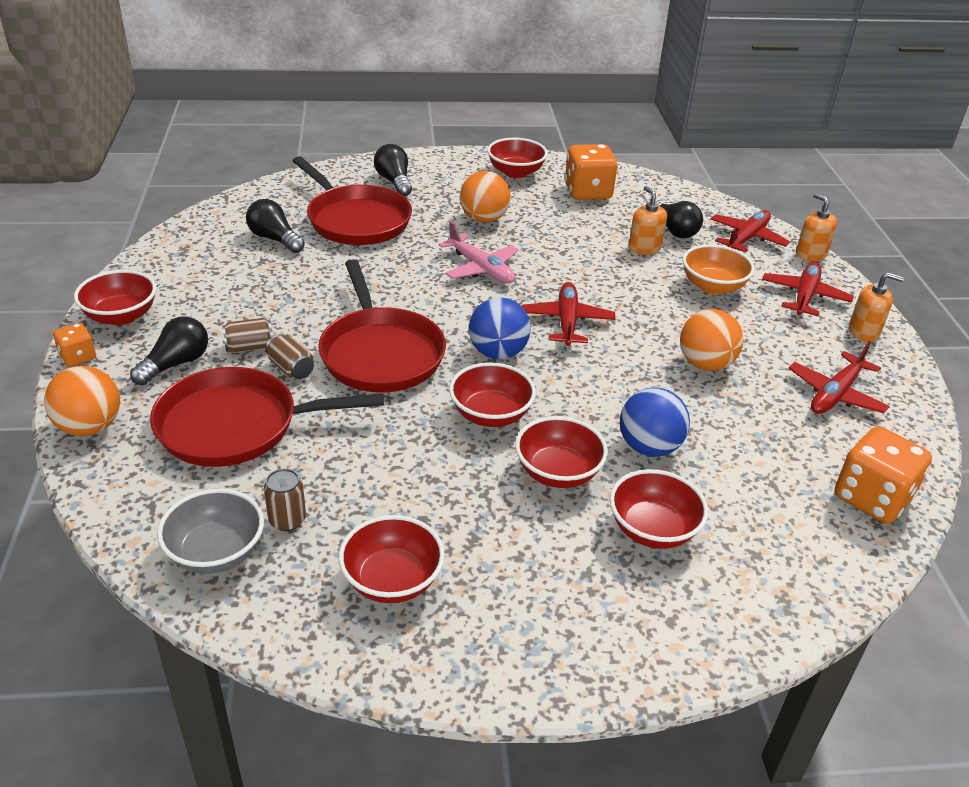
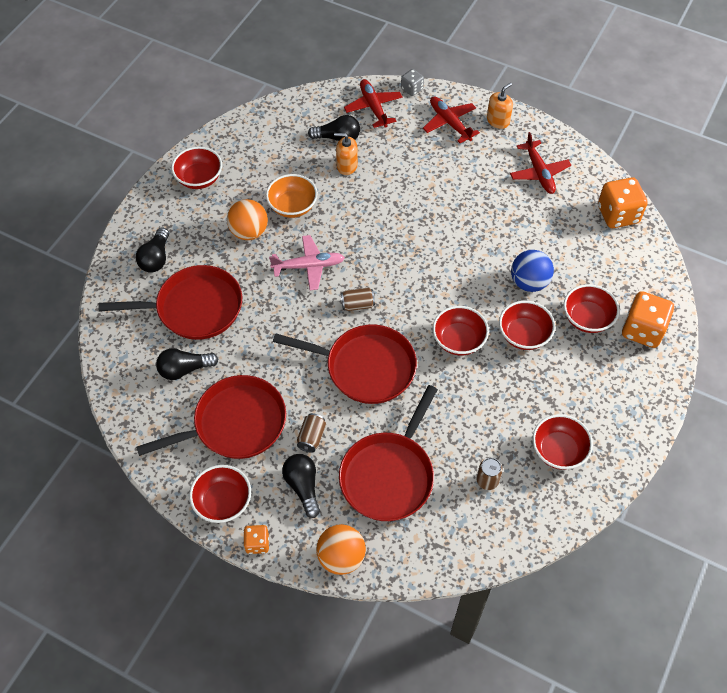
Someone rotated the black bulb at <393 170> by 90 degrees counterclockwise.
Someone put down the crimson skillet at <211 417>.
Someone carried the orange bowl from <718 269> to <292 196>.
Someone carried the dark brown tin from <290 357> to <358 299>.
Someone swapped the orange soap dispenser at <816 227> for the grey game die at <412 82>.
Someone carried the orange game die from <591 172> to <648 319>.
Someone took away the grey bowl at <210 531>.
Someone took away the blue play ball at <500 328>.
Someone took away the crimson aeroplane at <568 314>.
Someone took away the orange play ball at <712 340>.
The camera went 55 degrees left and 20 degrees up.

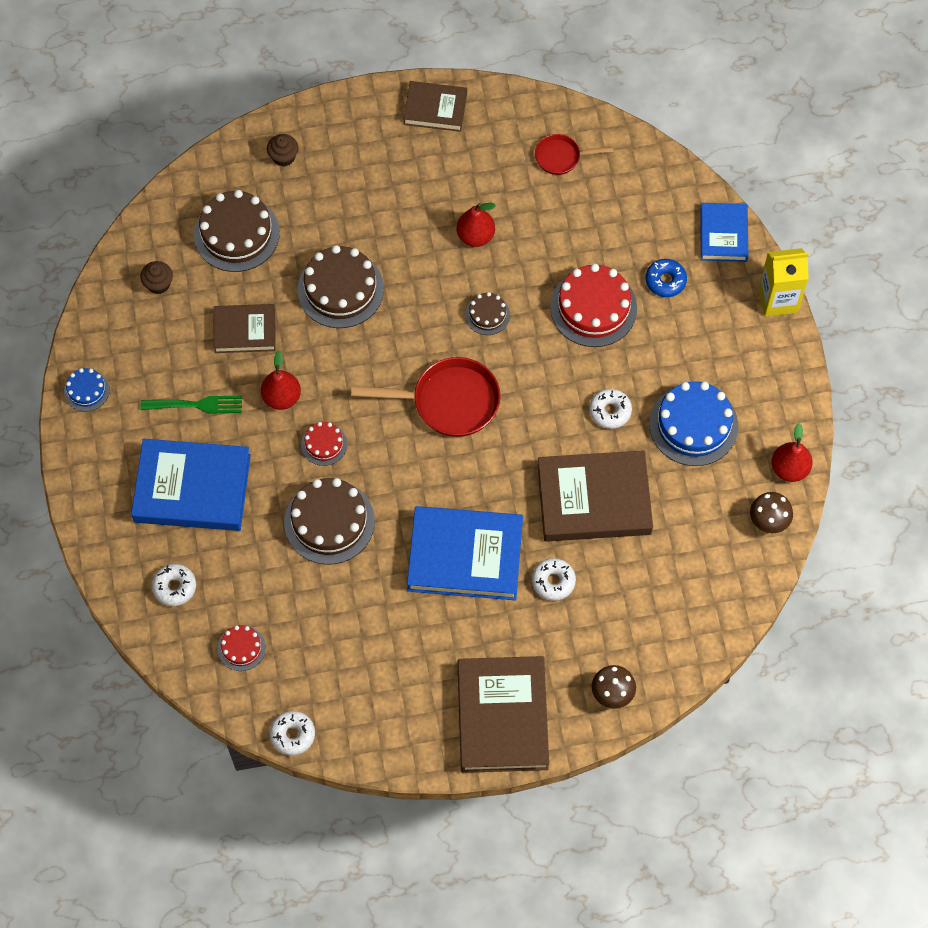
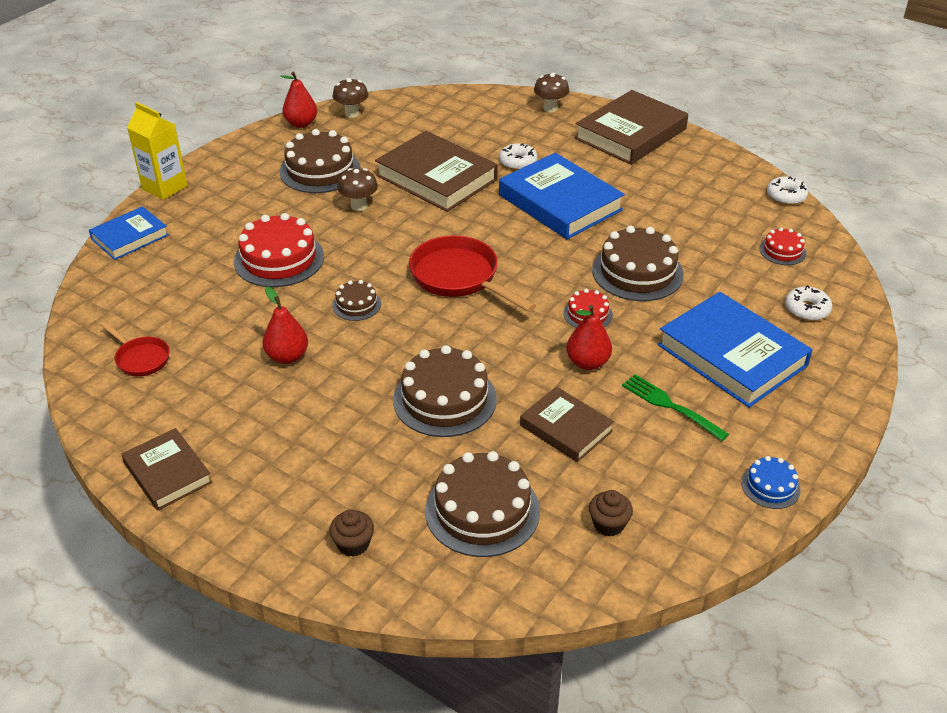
Someone repainted the blue cake at <693 423>, which became the dark brown cake at <320 161>.
Someone swapped the white doughnut at <610 409> for the dark brown toadstool at <357 189>.
Someone took away the blue doughnut at <666 278>.
The camera went 135 degrees left and 25 degrees down.

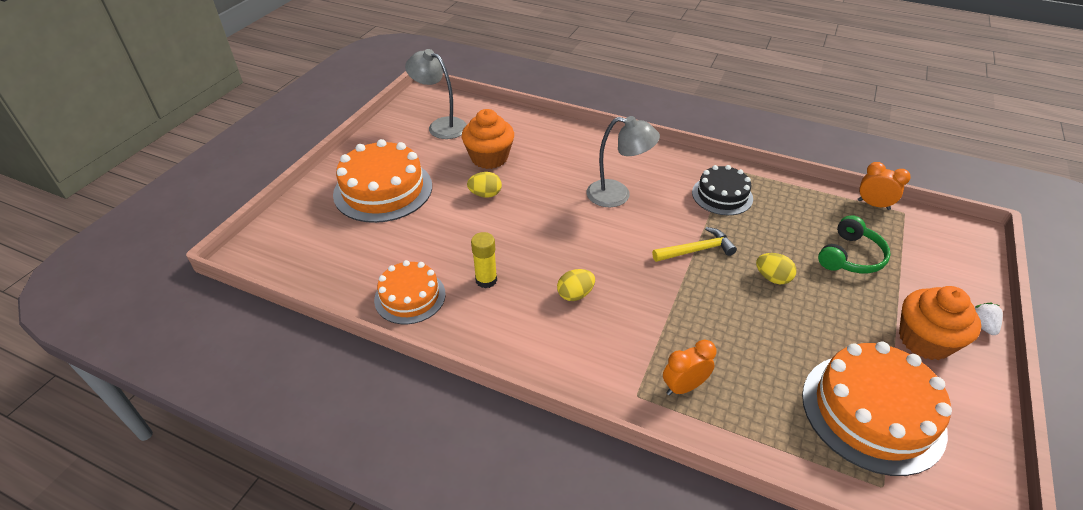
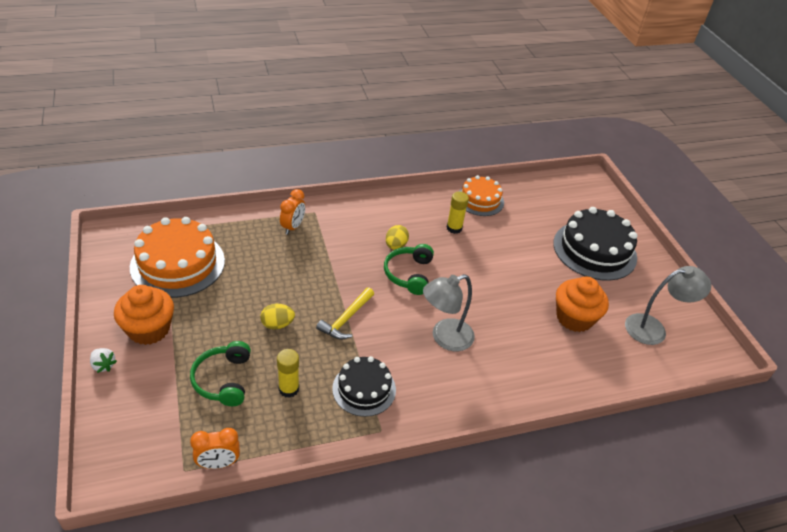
Someone put down the yellow glue at <288 373>.
Someone put down the emerald headphones at <409 269>.
Someone repainted the orange cake at <382 181>, which became the black cake at <595 244>.
Someone took away the yellow egg at <484 185>.
The camera went 135 degrees right and 0 degrees up.

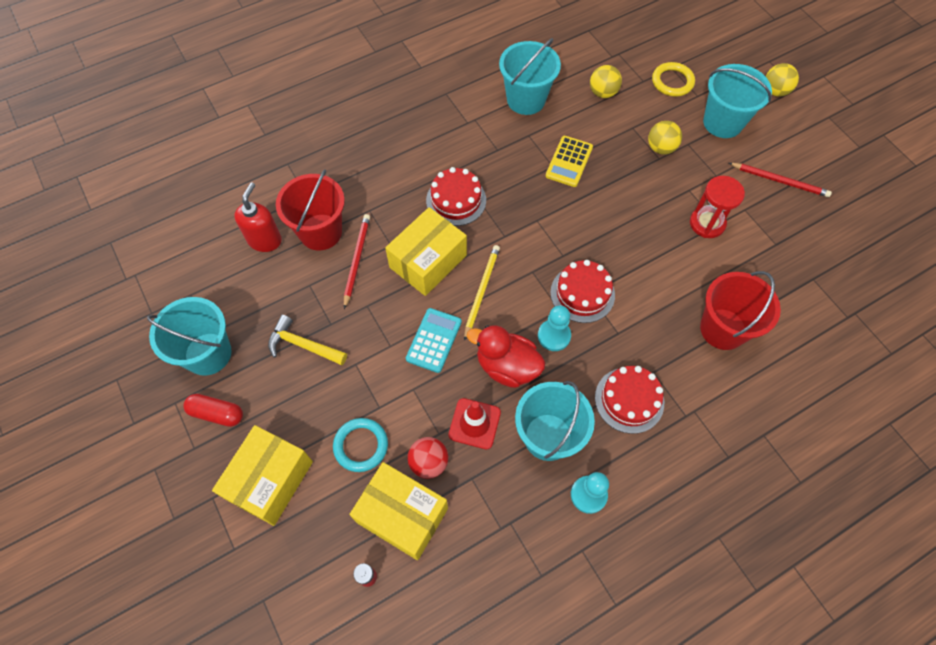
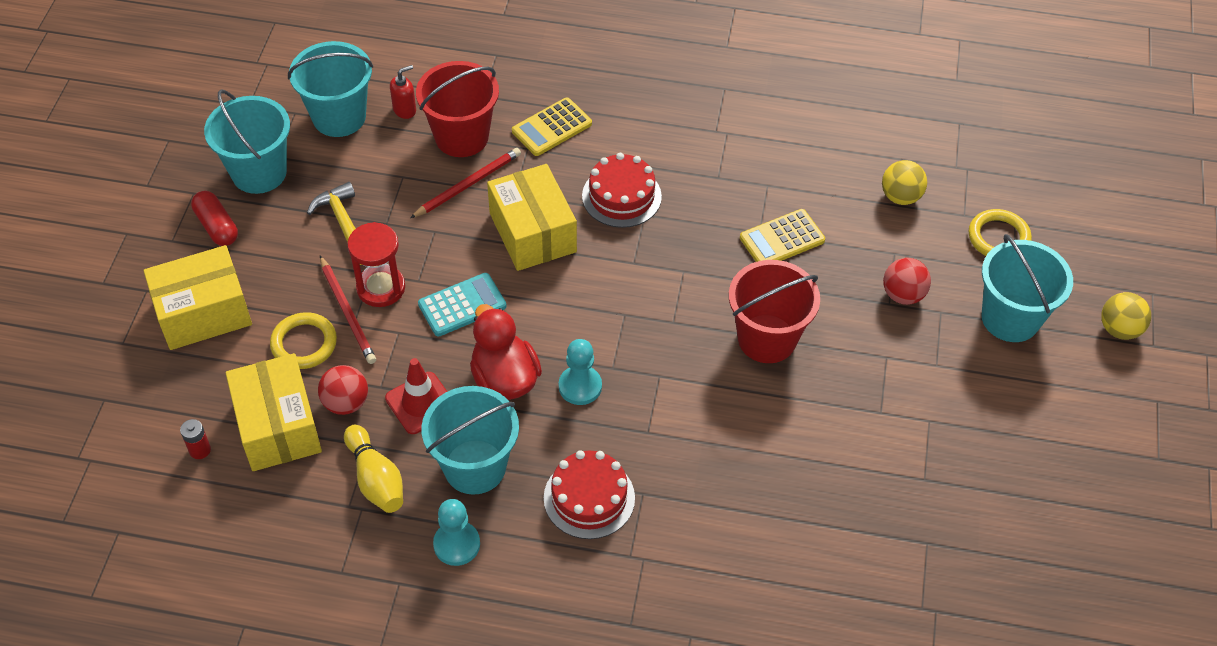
Someone repainted the aqua ring at <360 445>, which became the yellow ring at <303 340>.
Someone carried the aqua pail from <530 76> to <330 89>.
Someone carried the crimson wooden pencil from <780 180> to <348 310>.
Someone put down the yellow skittle at <373 469>.
Someone carried the crimson hourglass from <717 207> to <376 264>.
Someone scaled the crimson soap dispenser at <258 217> by 0.62.
Someone rotated the yellow box at <426 251> by 75 degrees clockwise.
Someone put down the yellow adding machine at <552 126>.
Someone carried the crimson pail from <740 310> to <774 311>.
Someone repainted the yellow play ball at <665 138>, which became the crimson play ball at <907 281>.
Someone took away the yellow wooden pencil at <482 293>.
Someone took away the crimson cake at <582 291>.
The camera went 40 degrees right and 10 degrees down.

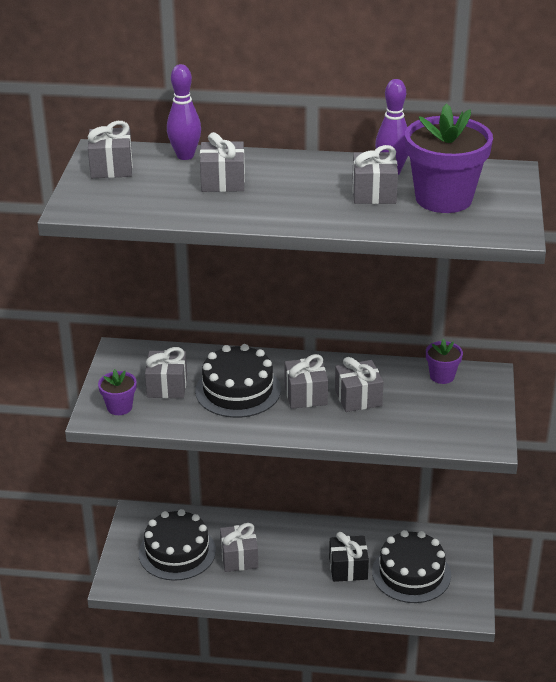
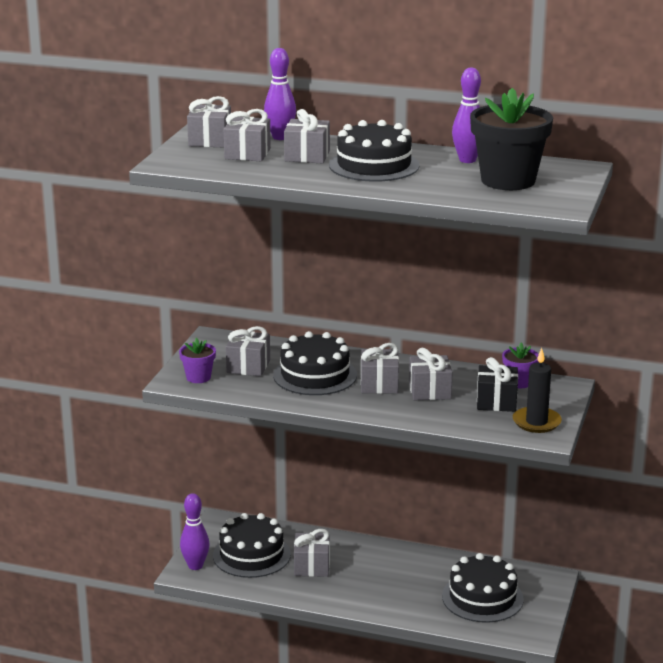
Someone put down the purple skittle at <194 531>.
Someone carried the grey wrapped gift from <375 174> to <247 135>.
Someone put down the black cake at <374 151>.
Someone repainted the purple flower pot at <449 158>, which became the black flower pot at <511 139>.
Someone carried the black wrapped gift from <349 557> to <497 384>.
Someone put down the black pillar candle at <537 390>.
The camera went 10 degrees right and 10 degrees down.

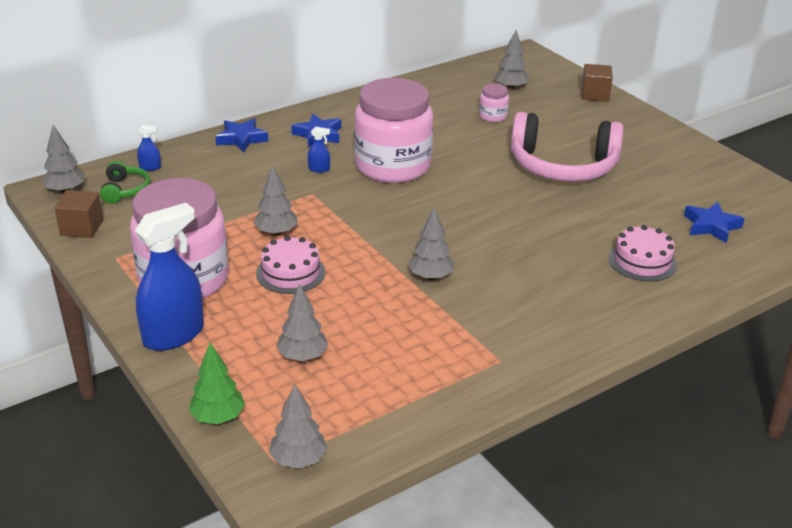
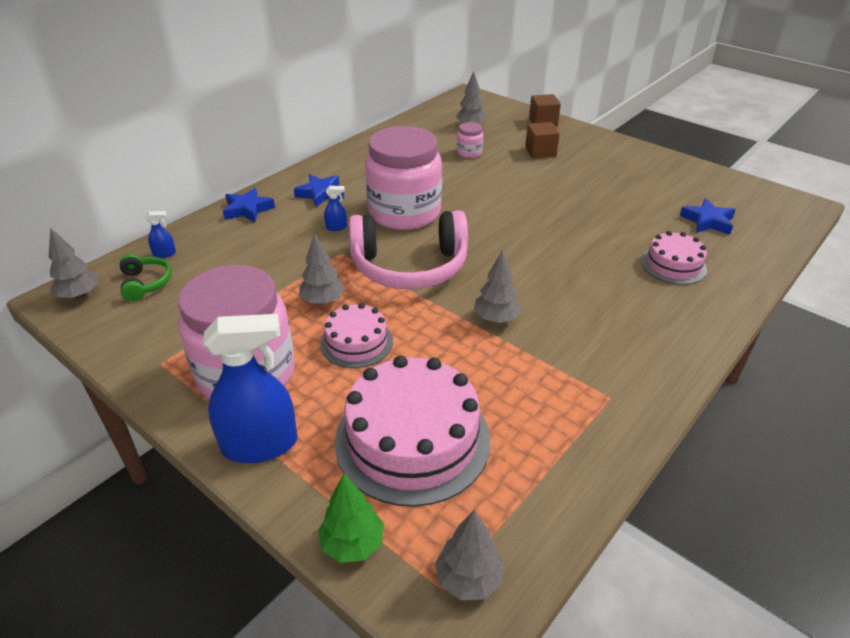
Someone rotated the blue spray bottle at <169 277> by 45 degrees clockwise.
Someone swapped the grey tree at <302 322> for the pink cake at <412 431>.
Someone carried the pink headphones from <567 147> to <408 249>.
Someone carried the dark brown solid cube from <79 214> to <542 140>.
The camera went 15 degrees left and 5 degrees up.

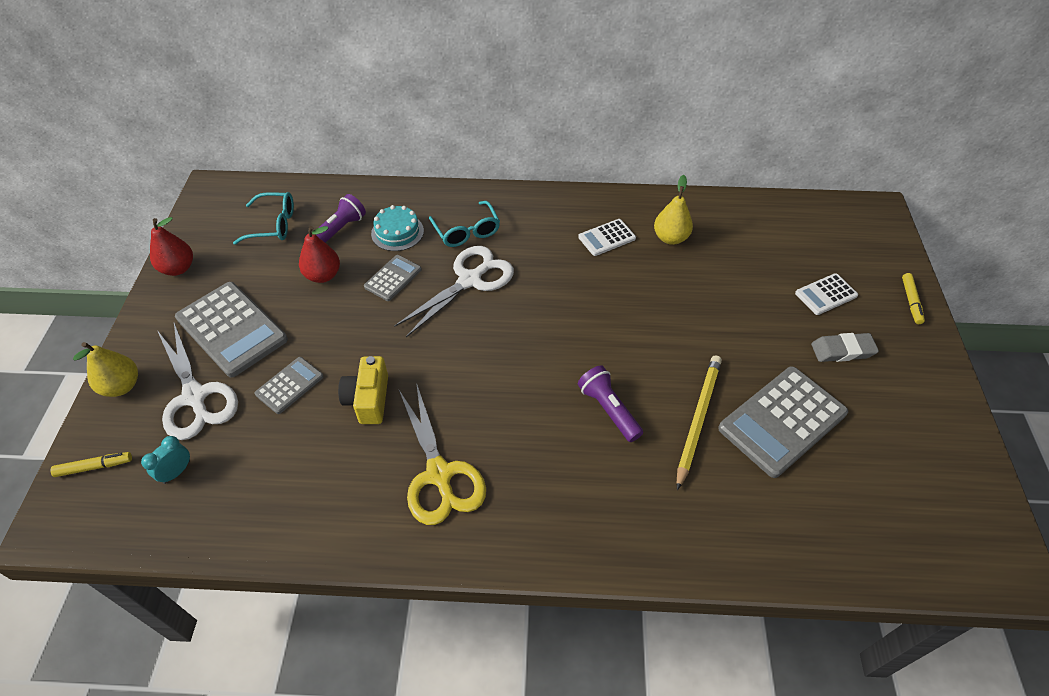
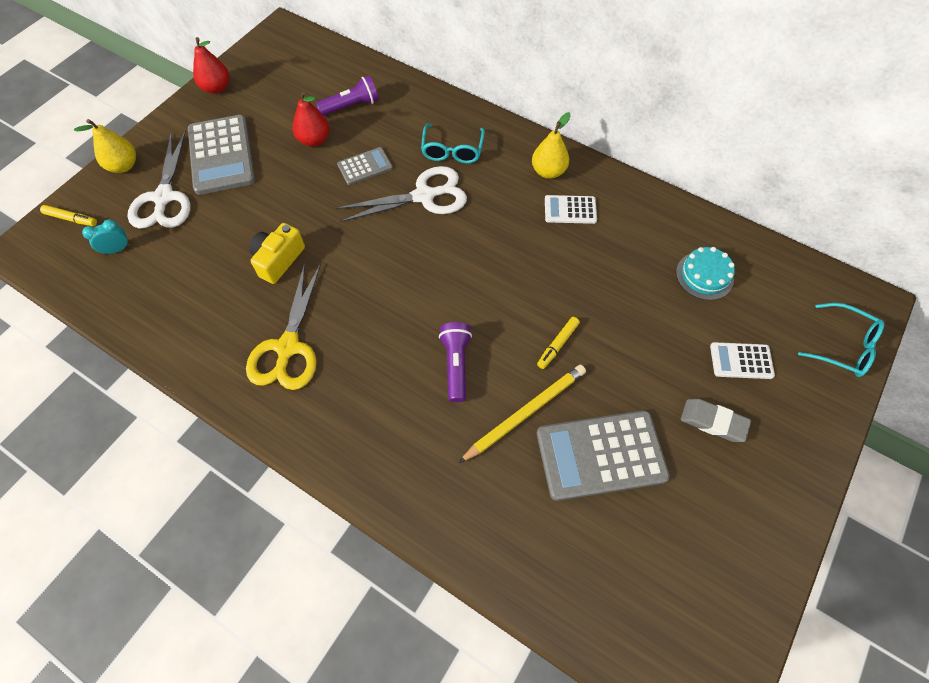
Someone carried the yellow pear fruit from <673 210> to <551 145>.
Someone carried the yellow marker from <913 298> to <558 343>.
Someone carried the aqua cake from <397 228> to <705 273>.
Someone carried the aqua eyeglasses from <263 218> to <841 340>.
Someone took away the grey adding machine at <289 385>.
The camera went 30 degrees right and 10 degrees up.

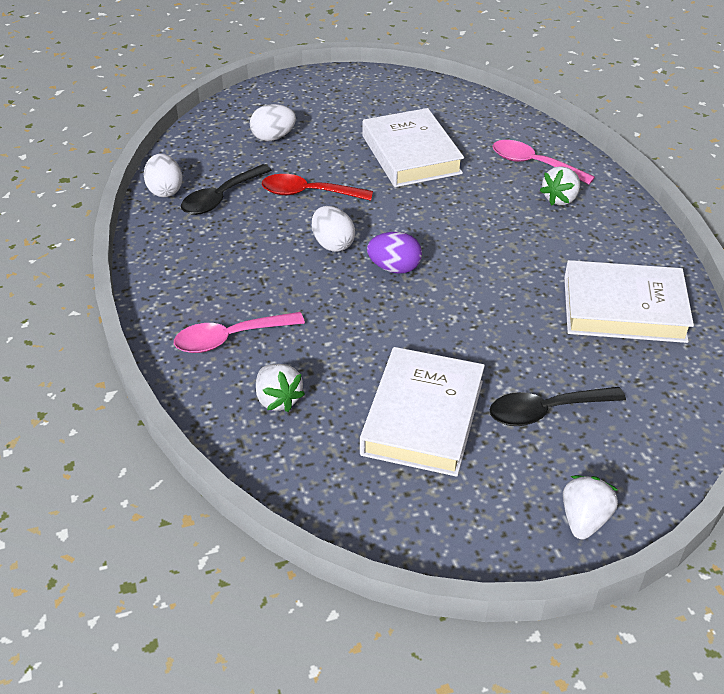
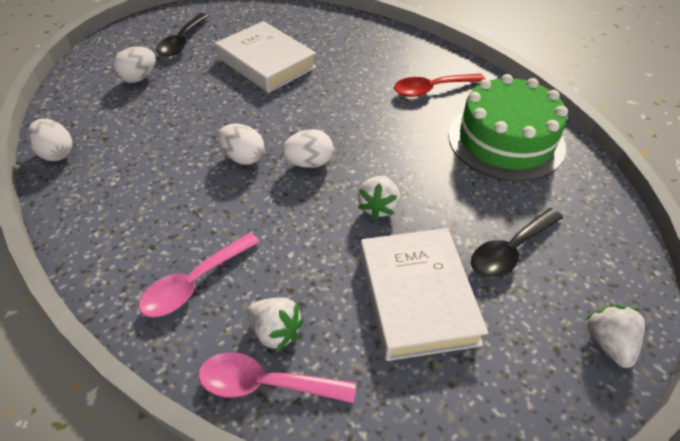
Someone carried the black spoon from <226 189> to <182 34>.
Someone carried the pink spoon from <544 162> to <277 377>.
Someone repainted the purple egg at <394 253>, which became the white egg at <307 148>.
Someone carried the white toy strawberry from <560 186> to <379 198>.
Someone carried the crimson spoon from <317 187> to <439 85>.
Someone swapped the white hardback at <629 301> for the emerald cake at <508 127>.
The camera went 25 degrees left and 5 degrees up.

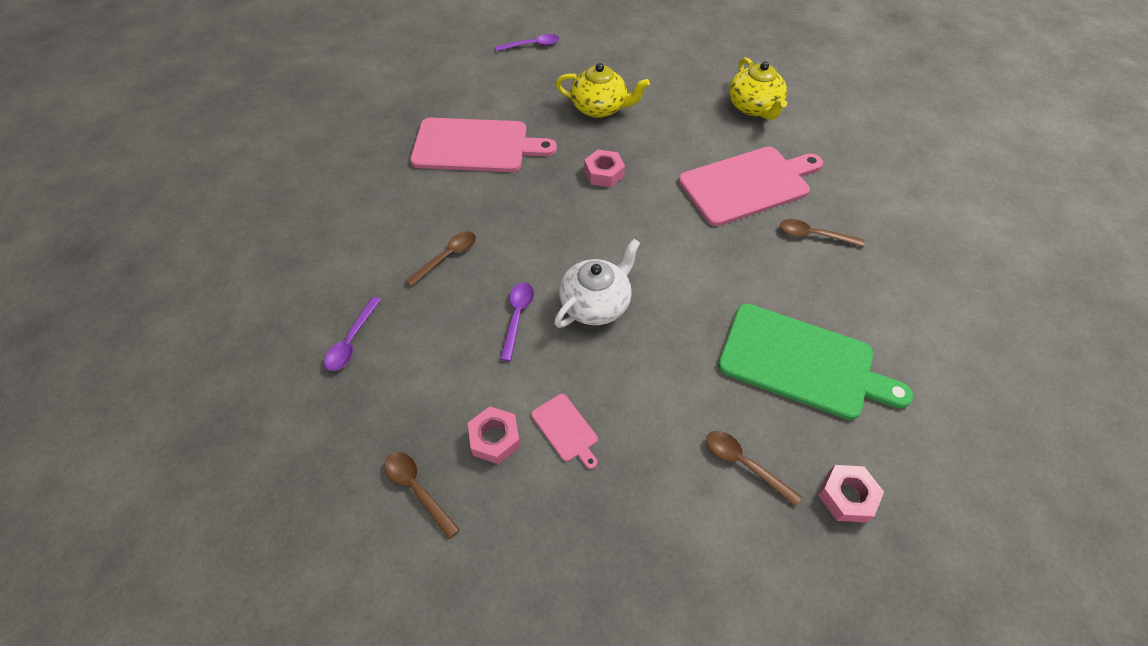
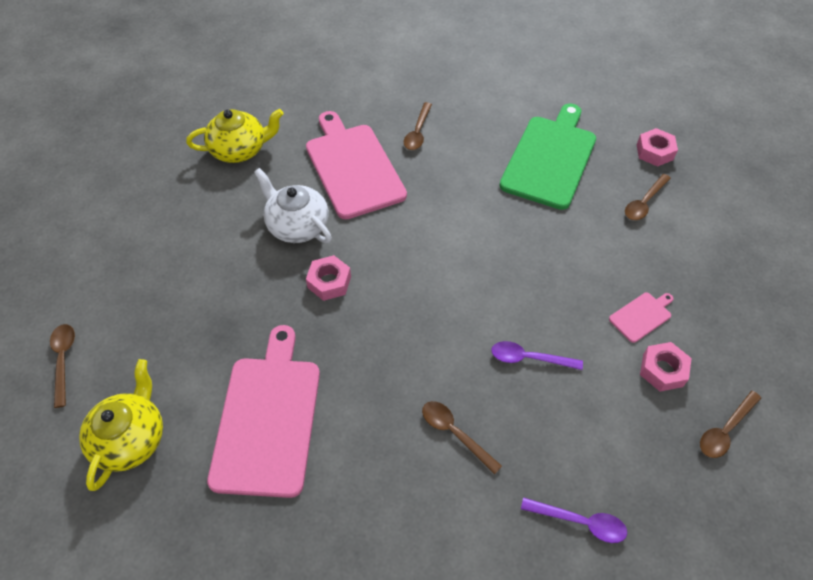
Someone repainted the purple spoon at <527 42>, which became the dark brown spoon at <62 366>.
Someone carried the yellow china teapot from <603 90> to <121 425>.
Someone carried the white china teapot from <597 283> to <293 205>.
The camera went 90 degrees left and 0 degrees up.

